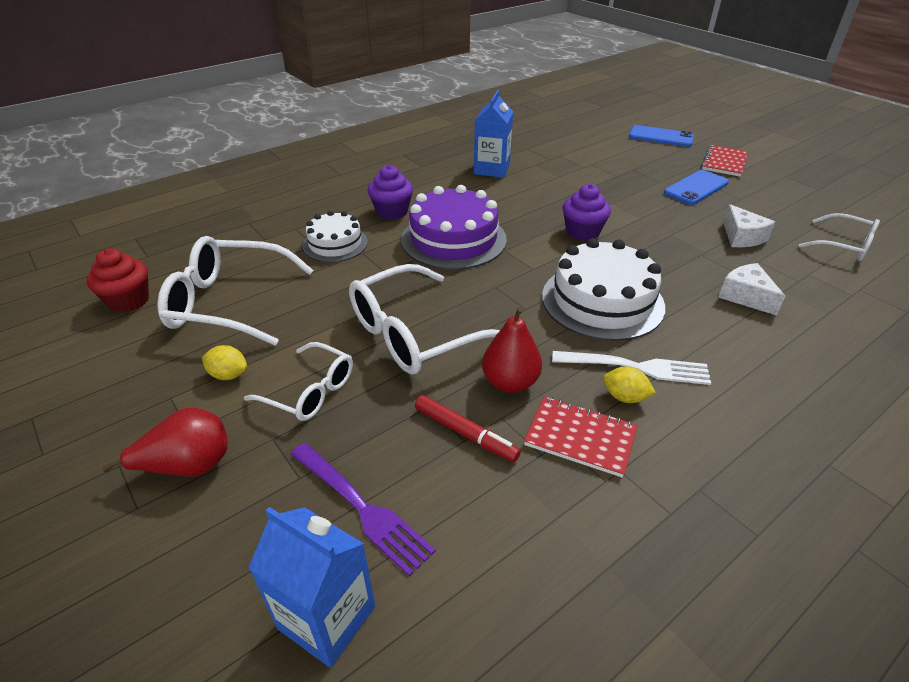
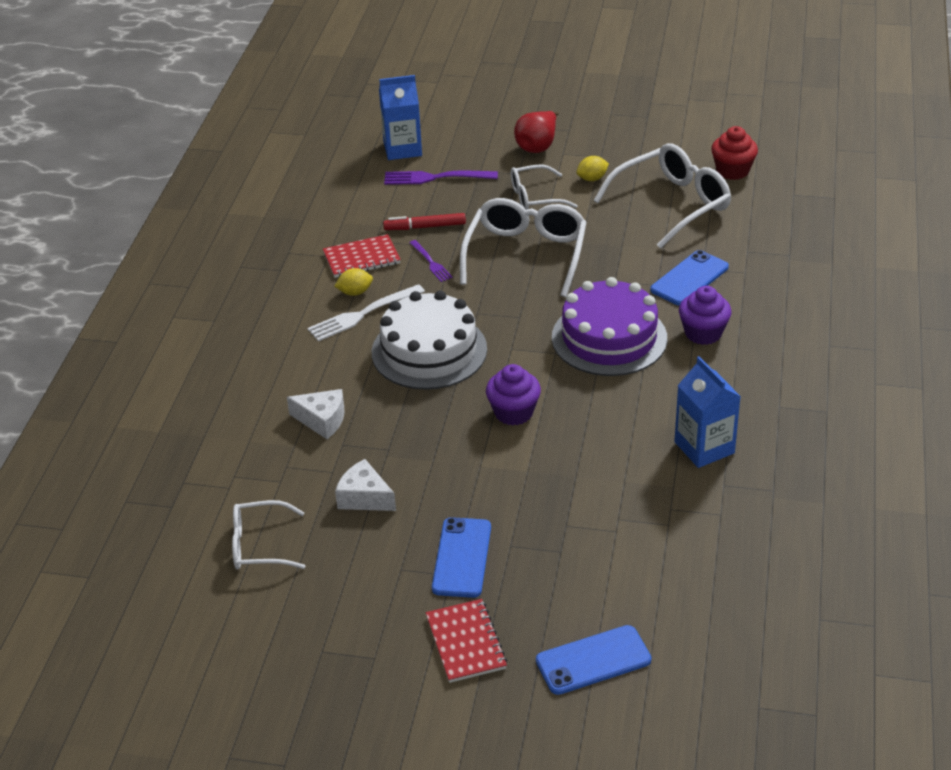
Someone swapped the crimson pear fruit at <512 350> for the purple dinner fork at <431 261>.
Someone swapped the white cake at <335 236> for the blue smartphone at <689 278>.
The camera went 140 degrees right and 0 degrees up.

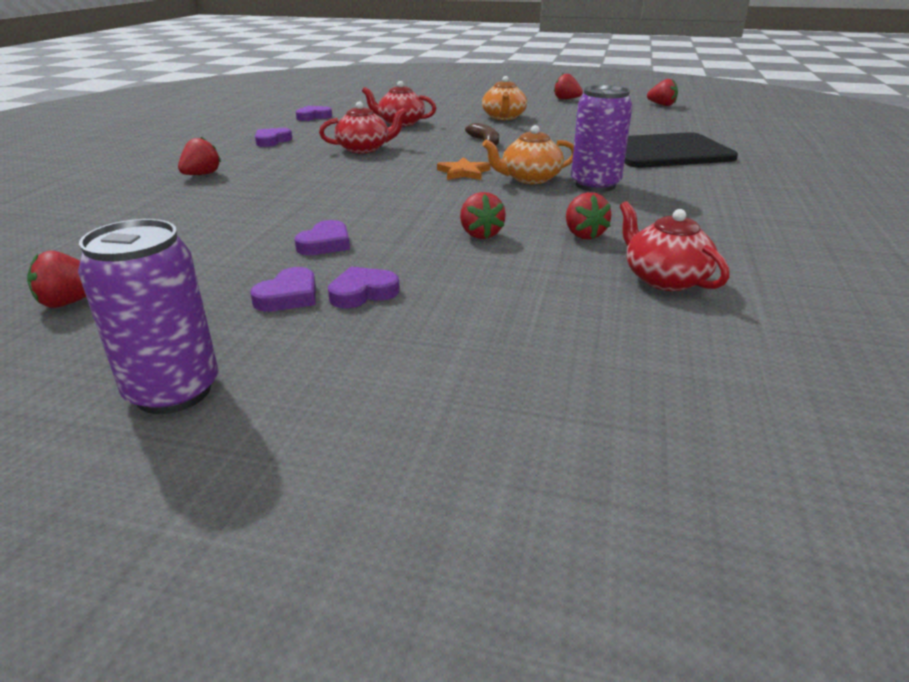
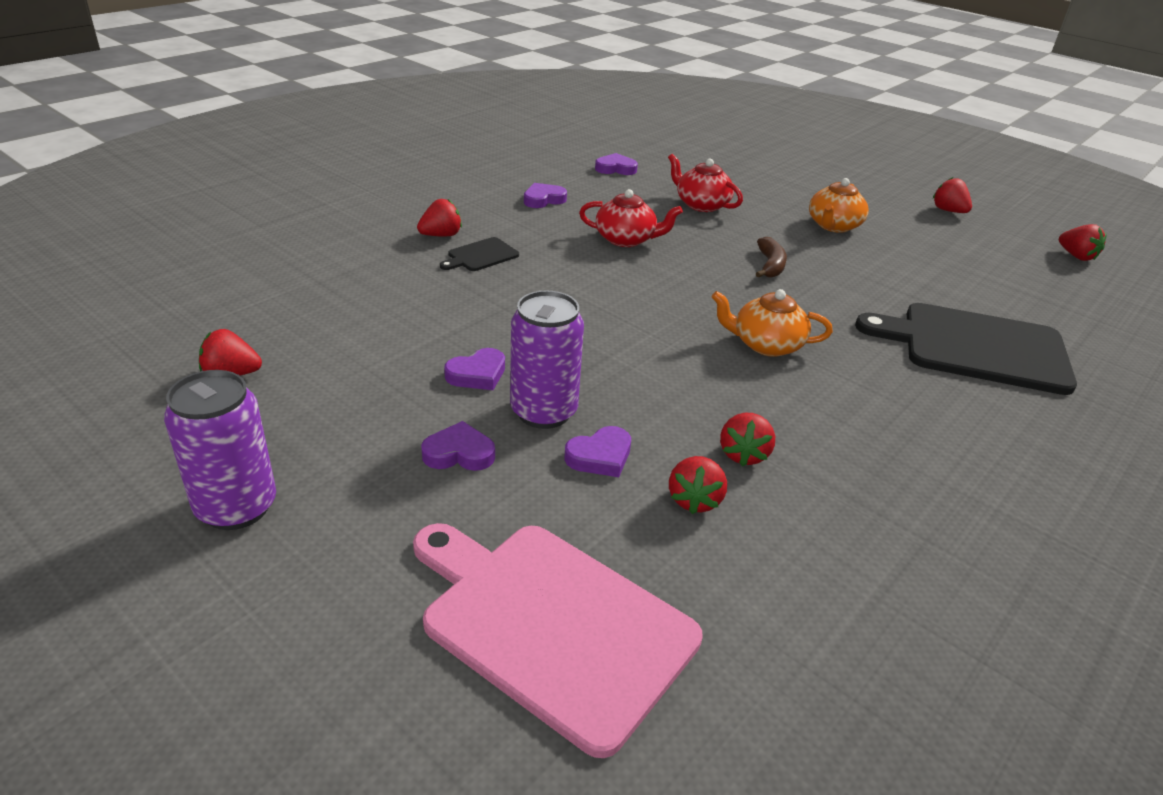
Someone put down the pink cutting board at <558 640>.
Someone put down the black cutting board at <479 254>.
Someone carried the purple tin from <601 138> to <547 359>.
Someone carried the purple love heart from <283 289> to <597 451>.
Someone carried the crimson toy strawberry from <483 215> to <698 485>.
Someone took away the orange star shape at <463 168>.
Someone took away the crimson china teapot at <674 246>.
The camera went 25 degrees right and 5 degrees up.

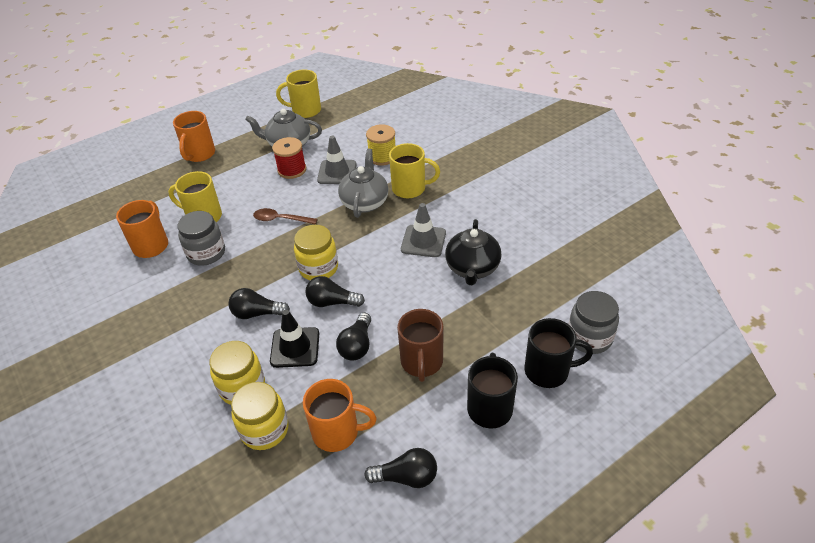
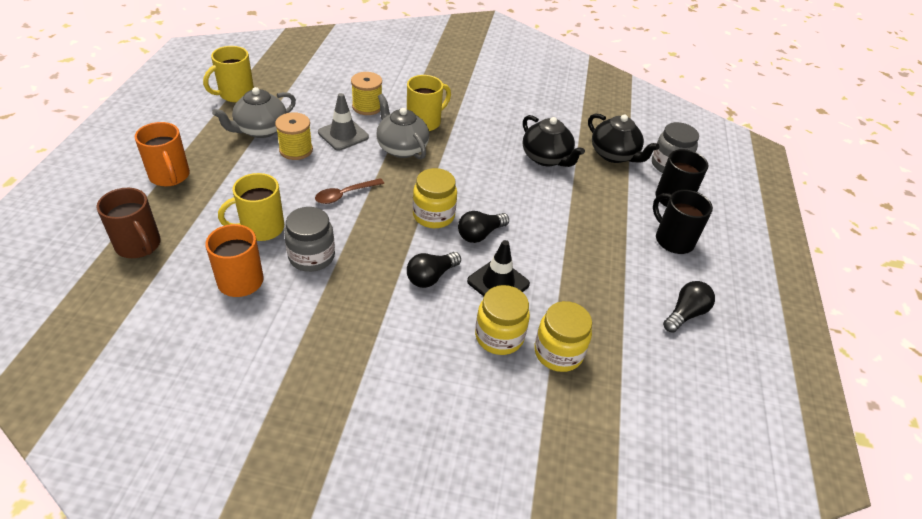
Someone carried the dark brown mug from <420 345> to <128 223>.
Someone repainted the crimson bobbin at <289 158>, which became the yellow bobbin at <294 136>.
Someone put down the black china teapot at <624 138>.
Someone took away the orange mug at <340 415>.
Someone took away the black bulb at <353 337>.
Someone took away the grey safety cone at <423 230>.
The camera went 50 degrees left and 0 degrees up.

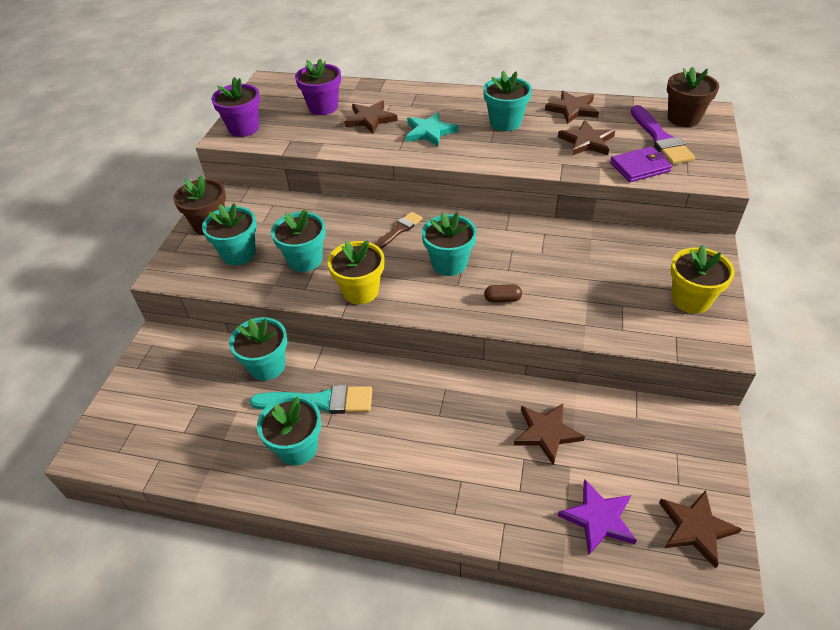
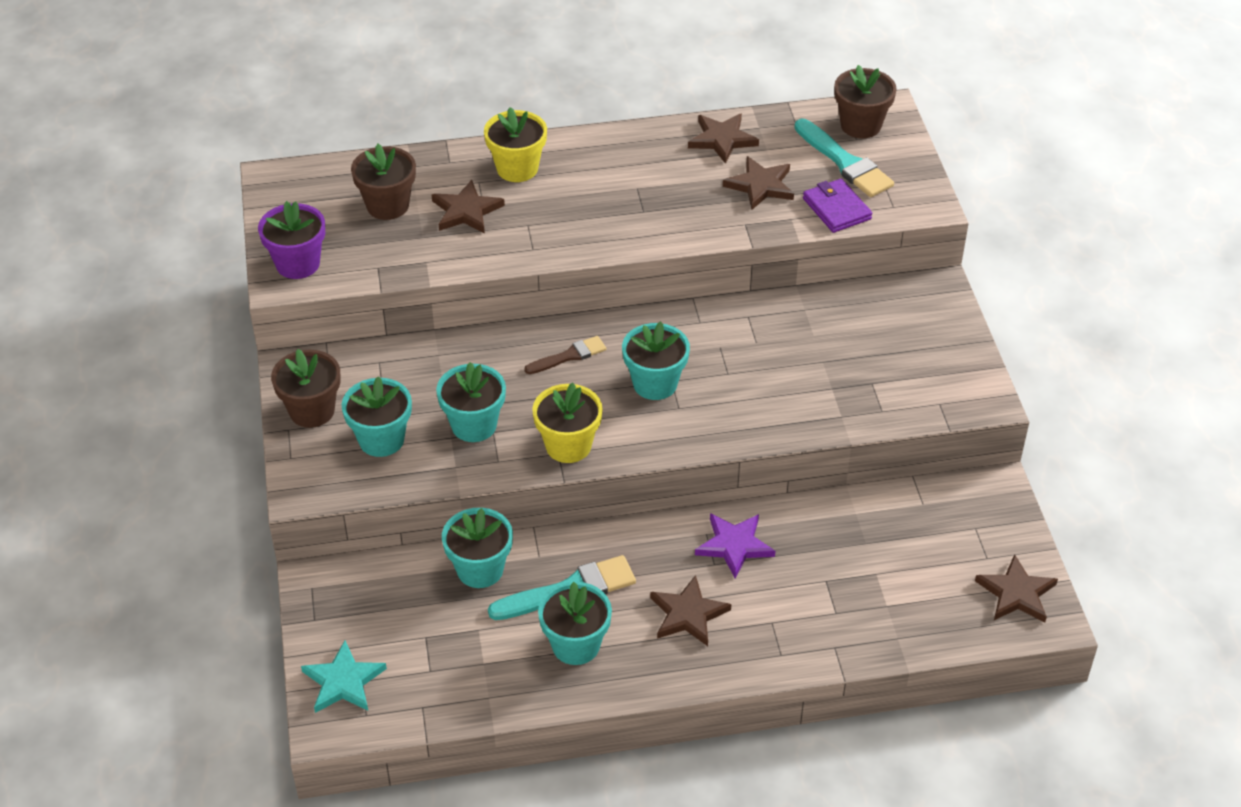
Someone carried the aqua star shape from <432 129> to <344 676>.
Someone repainted the purple flower pot at <318 87>, which became the dark brown flower pot at <383 182>.
Someone carried the yellow flower pot from <702 279> to <515 144>.
Someone rotated the dark brown brush at <398 230> by 45 degrees clockwise.
Someone carried the dark brown star shape from <549 434> to <690 610>.
Someone carried the purple star shape from <597 517> to <735 546>.
Someone repainted the purple brush at <663 135>, which became the aqua brush at <844 158>.
Someone rotated the purple billfold at <641 164> by 75 degrees counterclockwise.
Someone took away the aqua flower pot at <507 101>.
Someone took away the dark brown pill at <503 293>.
The camera went 25 degrees left and 0 degrees up.

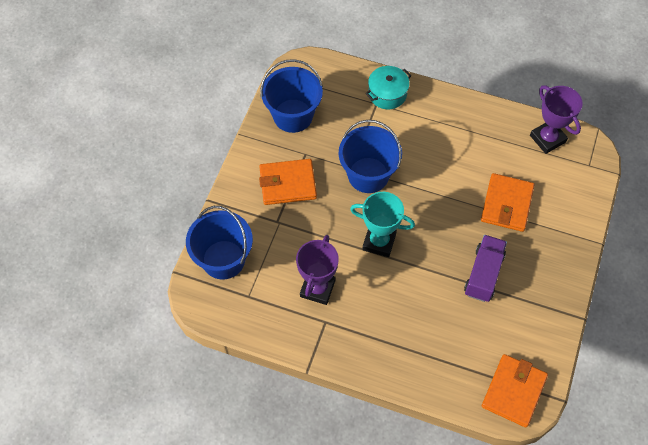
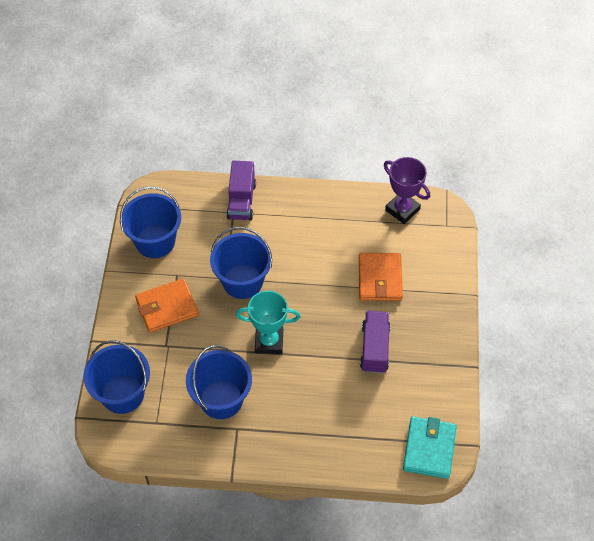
Someone swapped the purple prize cup at <317 270> for the blue pail at <219 382>.
Someone swapped the aqua cooking pot at <388 87> for the purple lorry at <241 190>.
Someone repainted the orange billfold at <515 390>, which became the aqua billfold at <430 448>.
The camera went 15 degrees left and 5 degrees down.

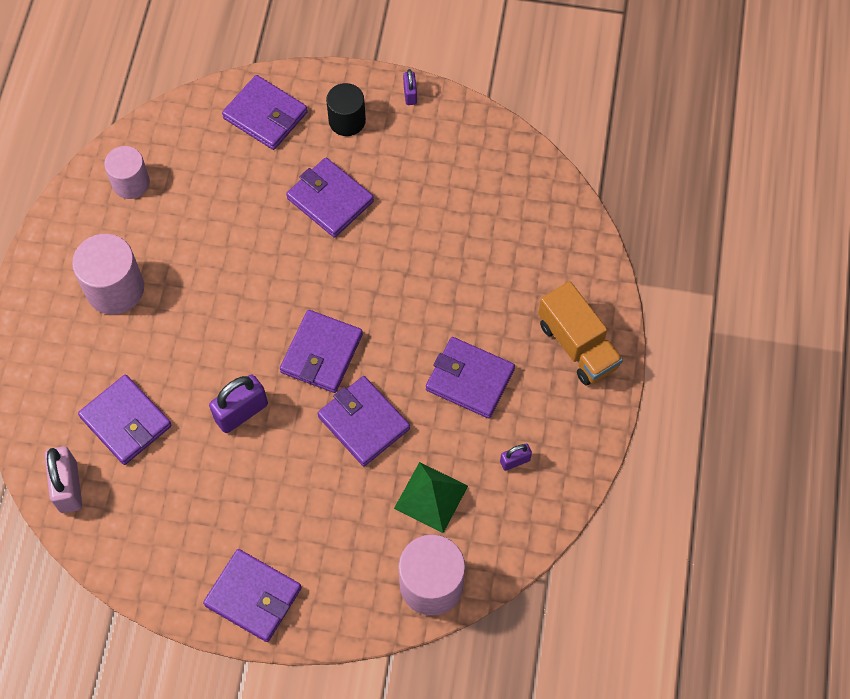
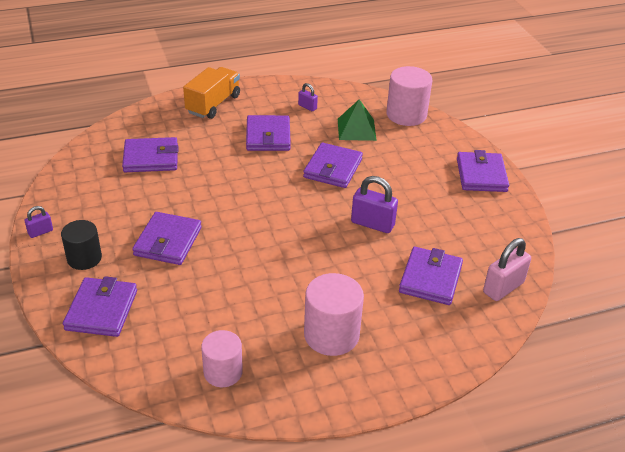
Someone carried the purple billfold from <321 351> to <150 154>.
The camera went 120 degrees left and 25 degrees down.

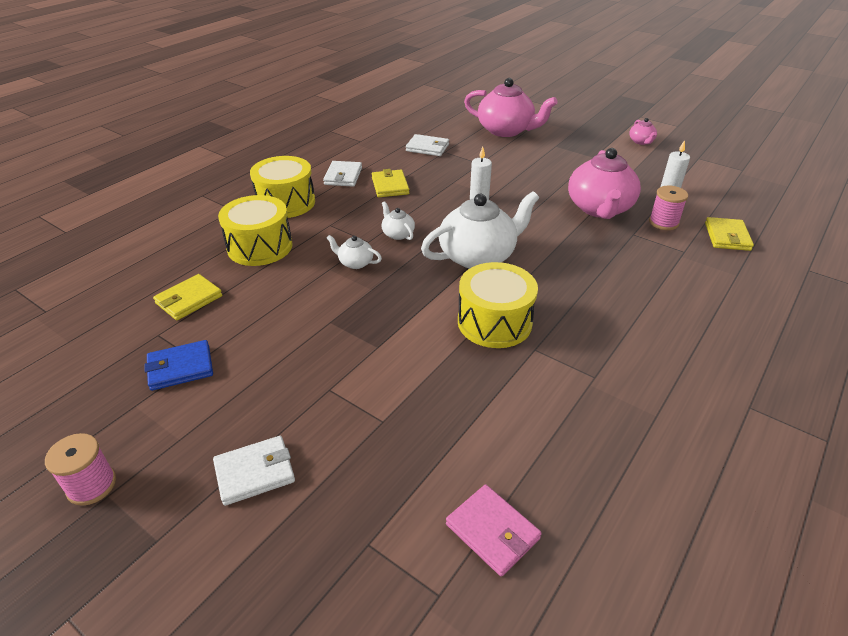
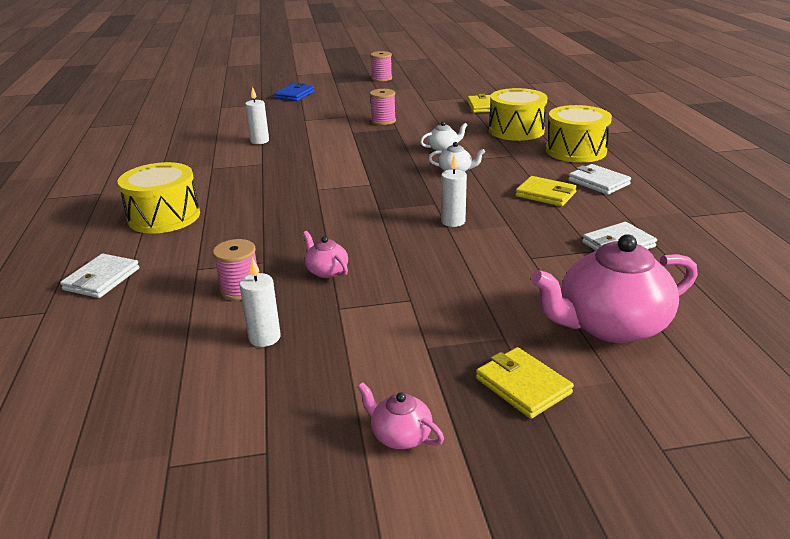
Someone carried the white billfold from <254 471> to <100 276>.
Someone carried the yellow snare drum from <498 305> to <159 197>.
Someone put down the white pillar candle at <257 115>.
Someone carried the blue billfold from <178 365> to <294 92>.
Someone scaled the pink china teapot at <604 183> by 0.45.
Someone put down the pink bobbin at <383 107>.
Someone carried the yellow billfold from <729 234> to <525 383>.
Someone took away the white china teapot at <480 230>.
Someone took away the pink billfold at <494 530>.
The camera went 135 degrees right and 10 degrees down.

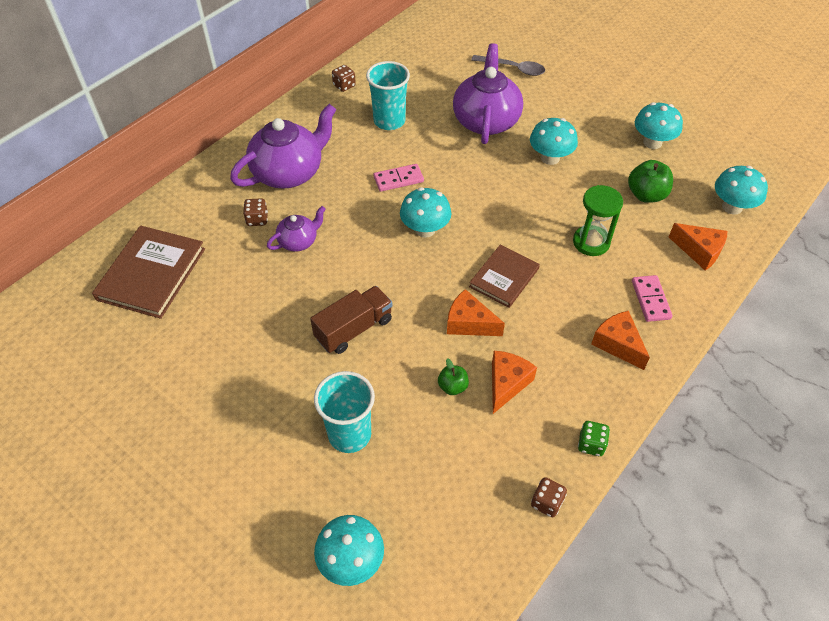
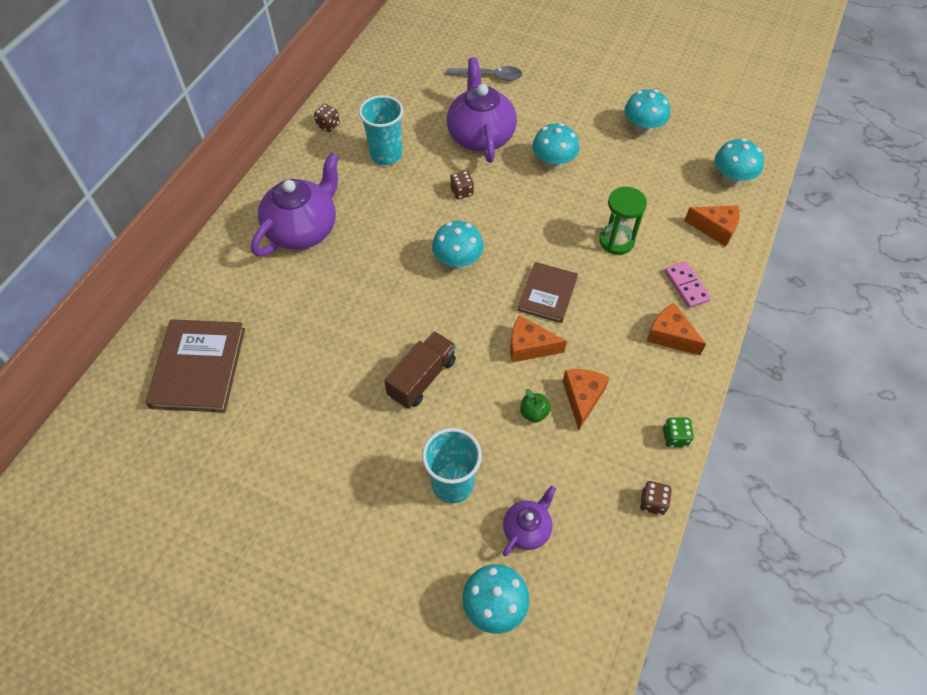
Someone carried the dark brown game die from <255 212> to <462 185>.
Someone carried the purple china teapot from <296 229> to <529 520>.
Someone took away the pink domino piece at <399 178>.
Someone took away the emerald toy apple at <650 181>.
The camera went 15 degrees left and 5 degrees up.

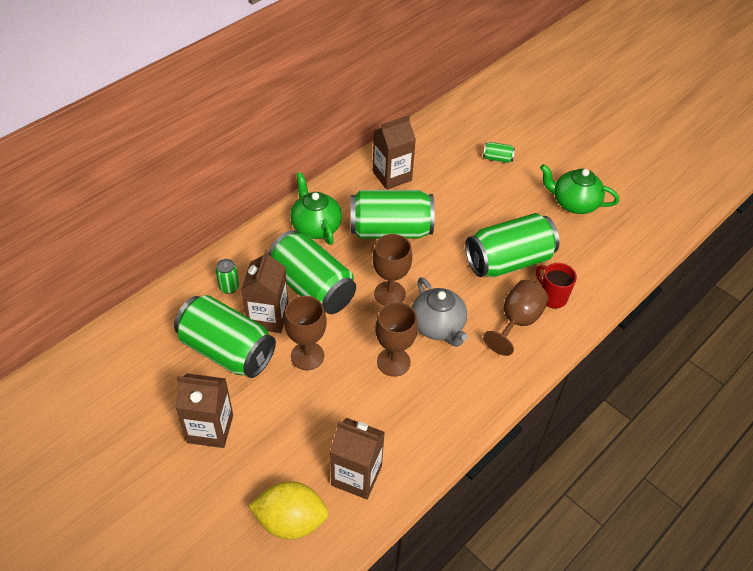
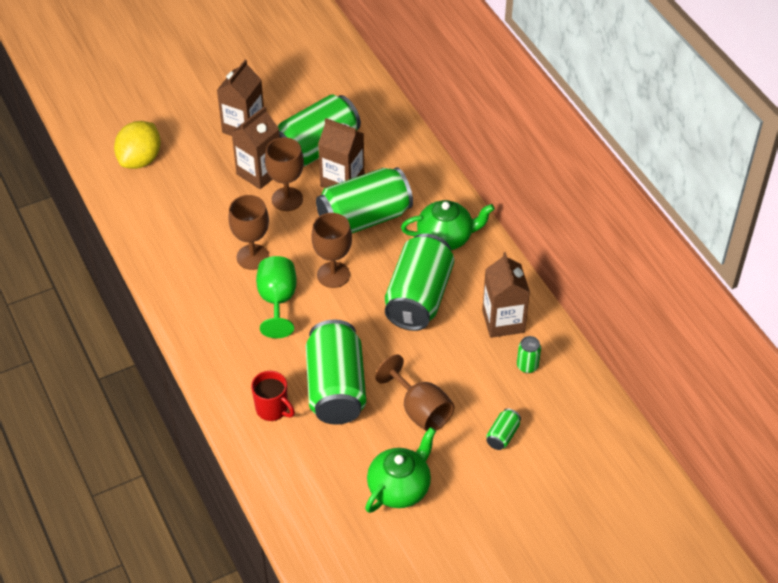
Someone carried the dark brown milk carton from <357 458> to <256 147>.
Someone rotated the crimson mug at <556 286> by 60 degrees clockwise.
Someone swapped the grey china teapot at <440 312> for the emerald goblet at <276 297>.
Someone carried the dark brown goblet from <515 318> to <414 393>.
Someone carried the emerald tin from <227 276> to <529 354>.
The camera went 110 degrees right and 0 degrees up.

